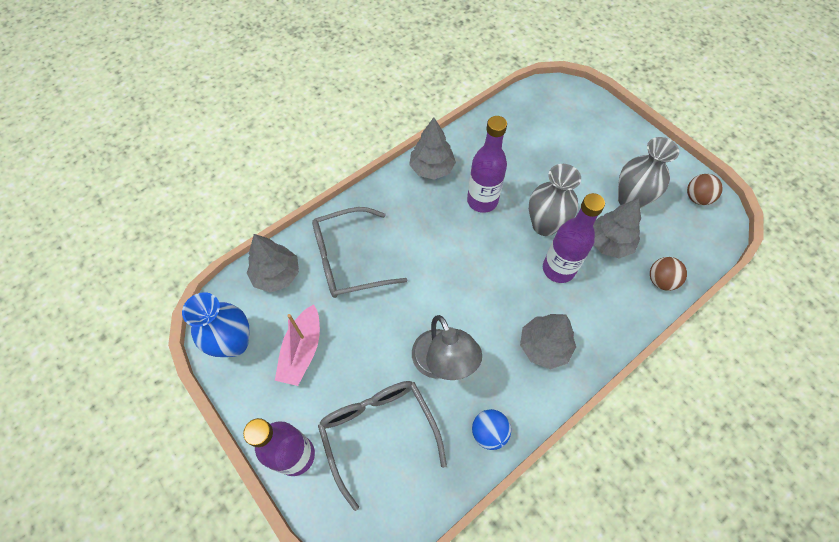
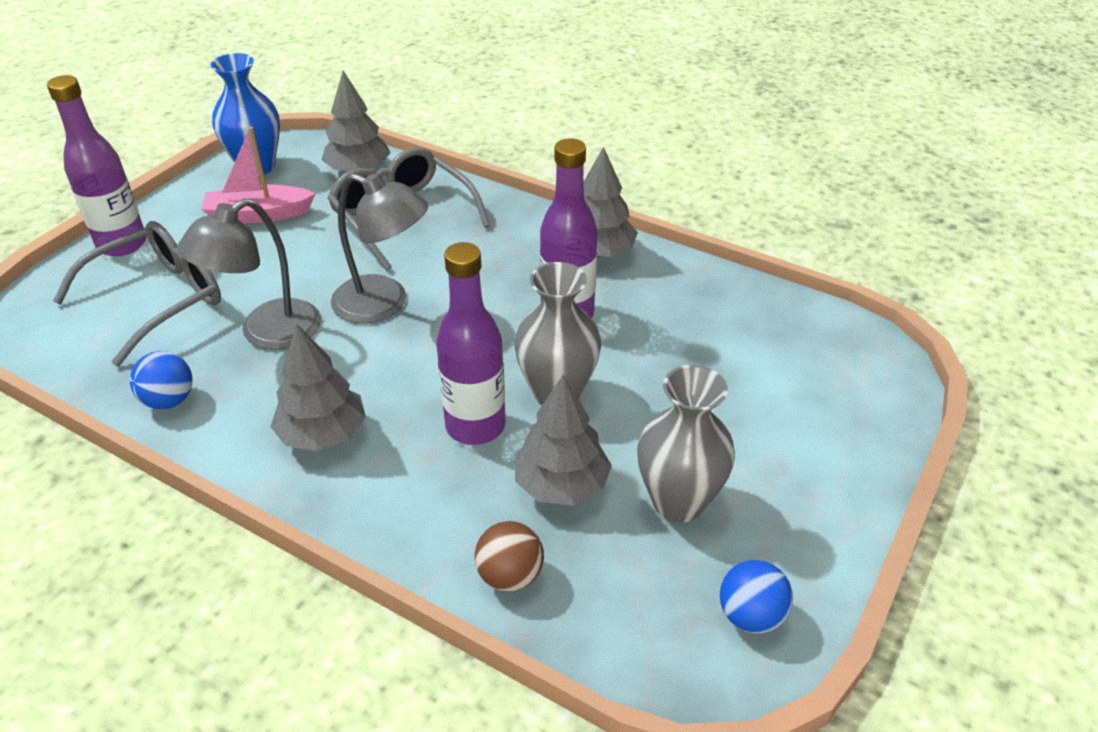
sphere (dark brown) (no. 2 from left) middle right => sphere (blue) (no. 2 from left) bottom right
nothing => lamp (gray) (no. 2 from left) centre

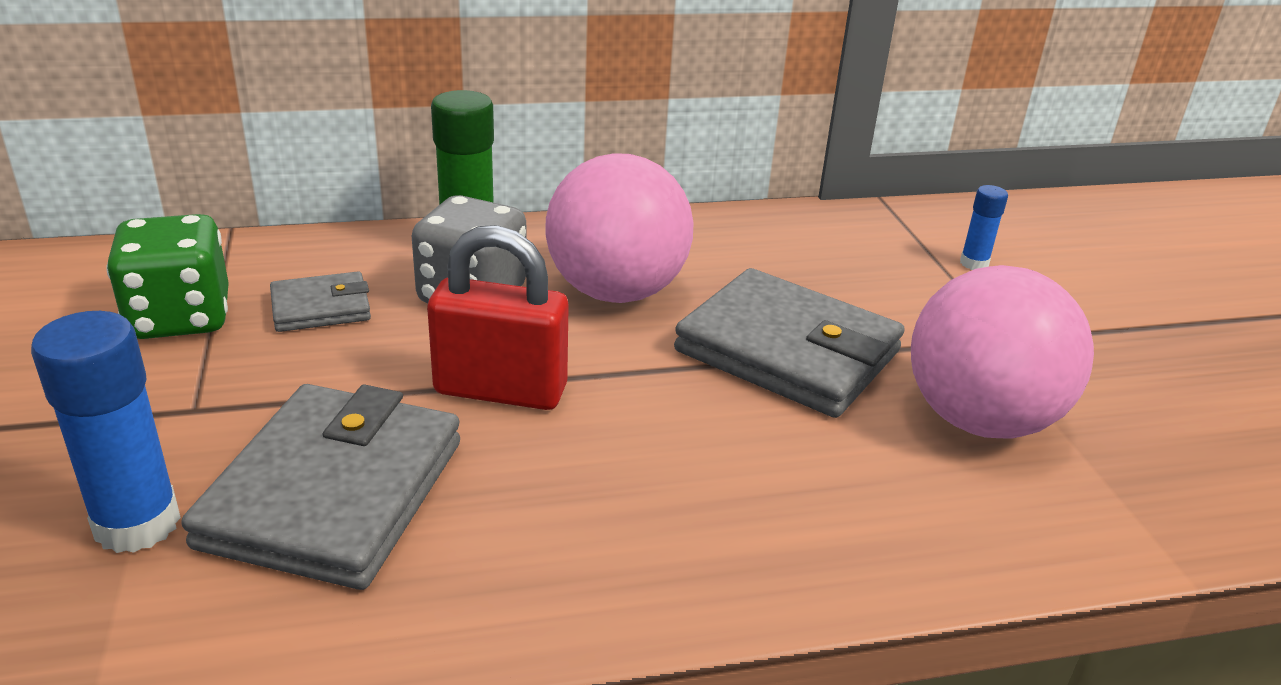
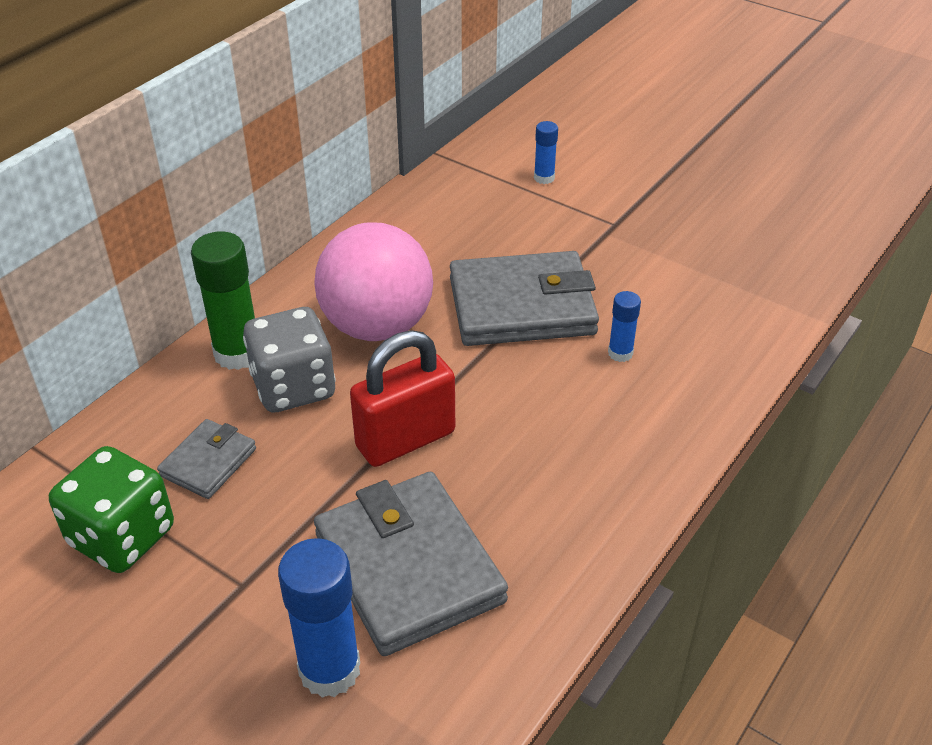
sphere (pink) (no. 2 from left) middle right => nothing
nothing => glue (blue) (no. 3 from left) middle right

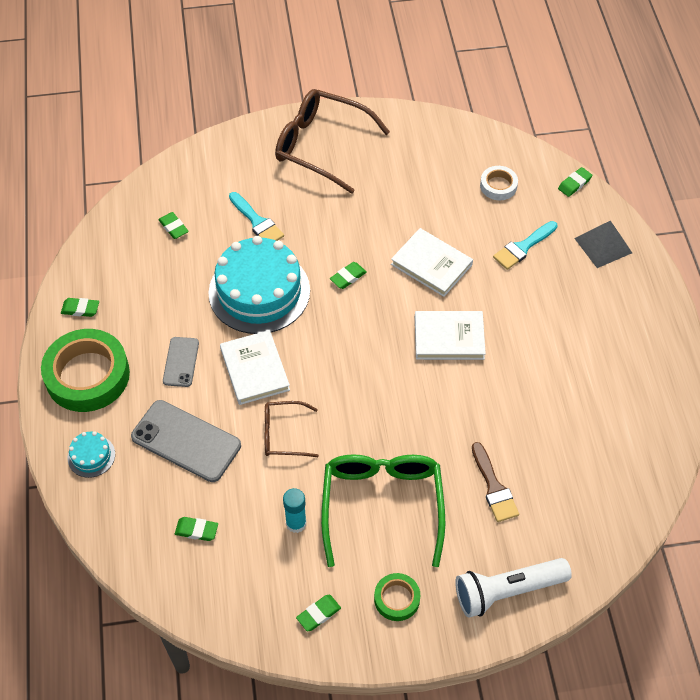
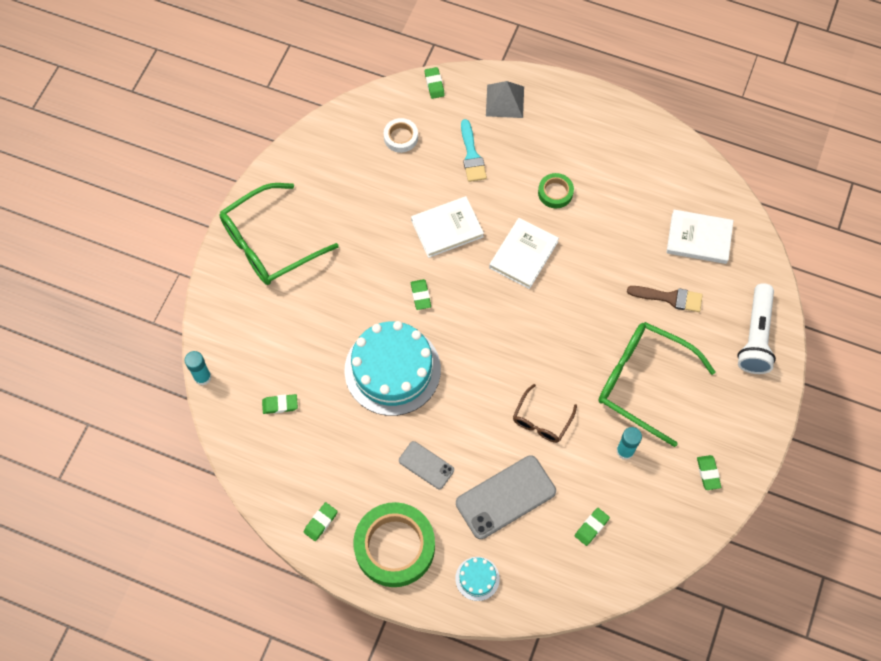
eyeglasses (dark brown) (no. 2 from left) top centre => eyeglasses (emerald) (no. 1 from left) middle left
paint brush (aqua) (no. 1 from left) top centre => nothing
hardcover (pure white) (no. 1 from left in the first image) centre => hardcover (pure white) (no. 3 from left) middle right, relocated
roll of tape (emerald) (no. 2 from left) bottom centre => roll of tape (emerald) (no. 2 from left) top centre, relocated
nothing => glue (aqua) (no. 1 from left) middle left

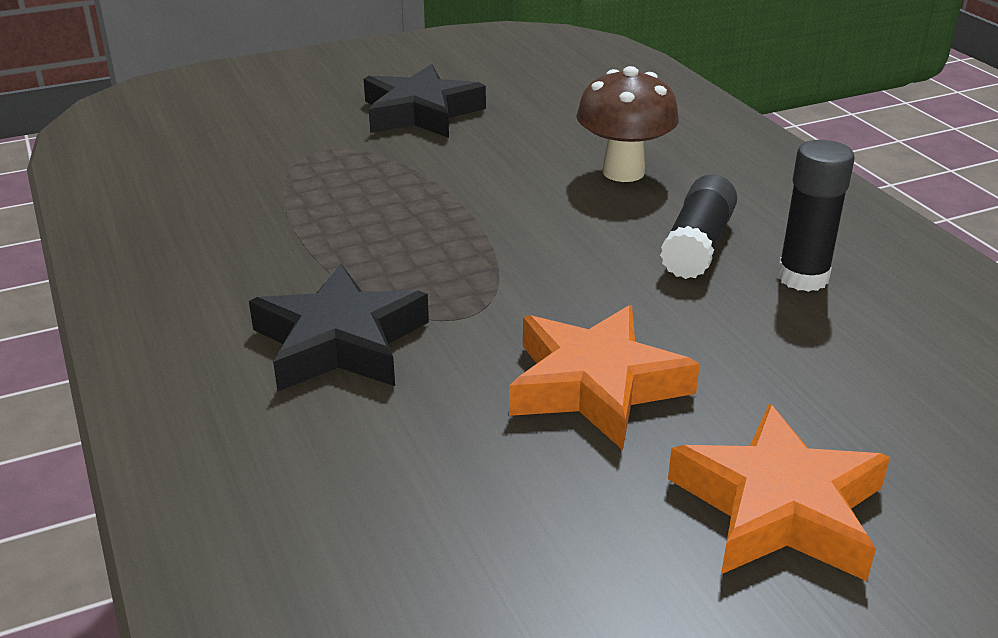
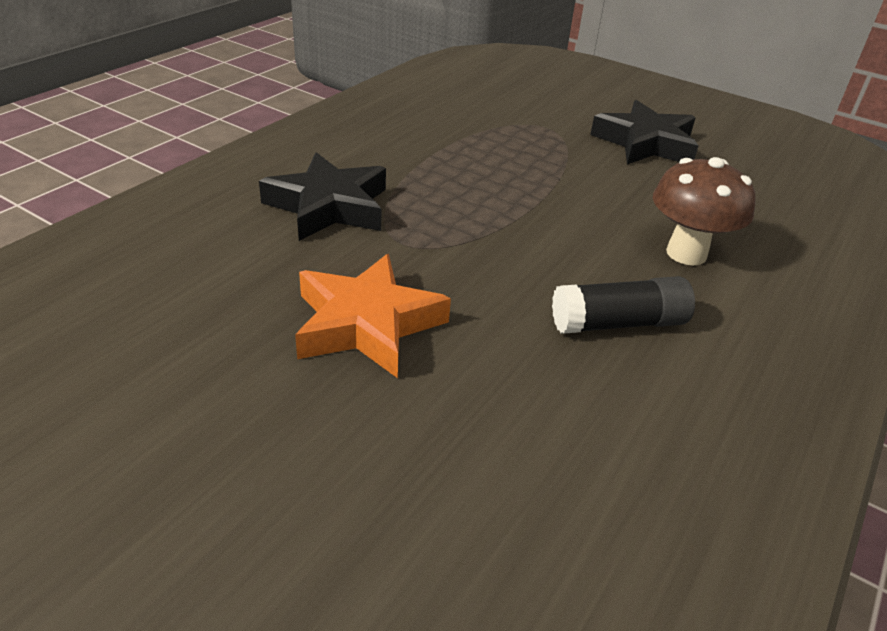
glue (ebony) (no. 2 from left) middle right => nothing
star shape (orange-coloured) (no. 2 from left) bottom right => nothing

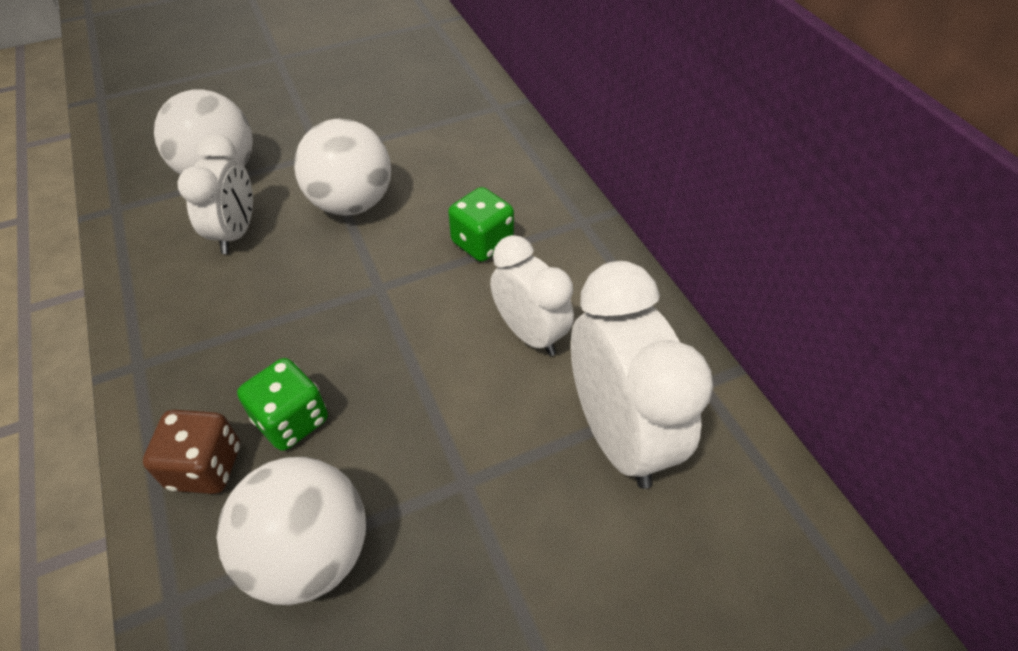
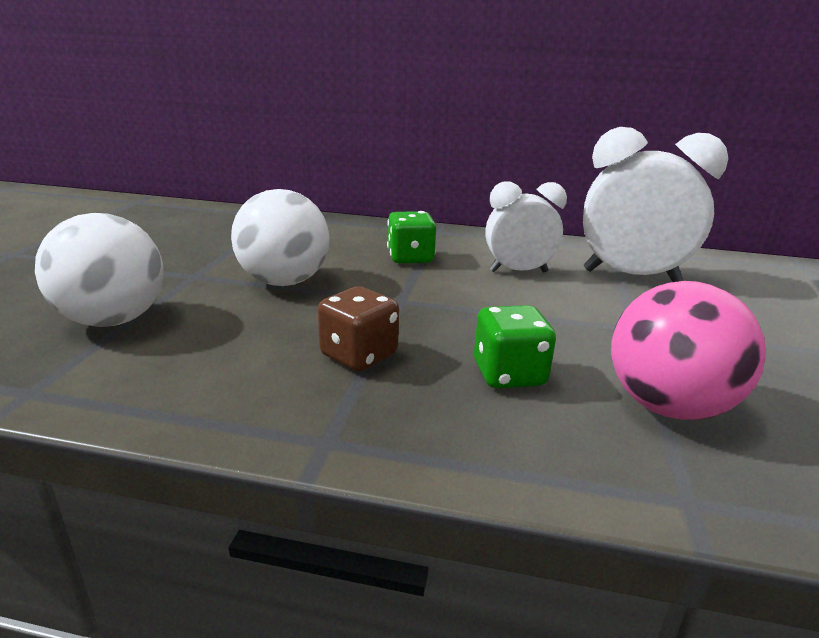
alarm clock (pure white) (no. 1 from left) top left => nothing
die (dark brown) bottom left => die (dark brown) centre, relocated
sphere (pure white) (no. 2 from left) bottom left => sphere (pink) middle right

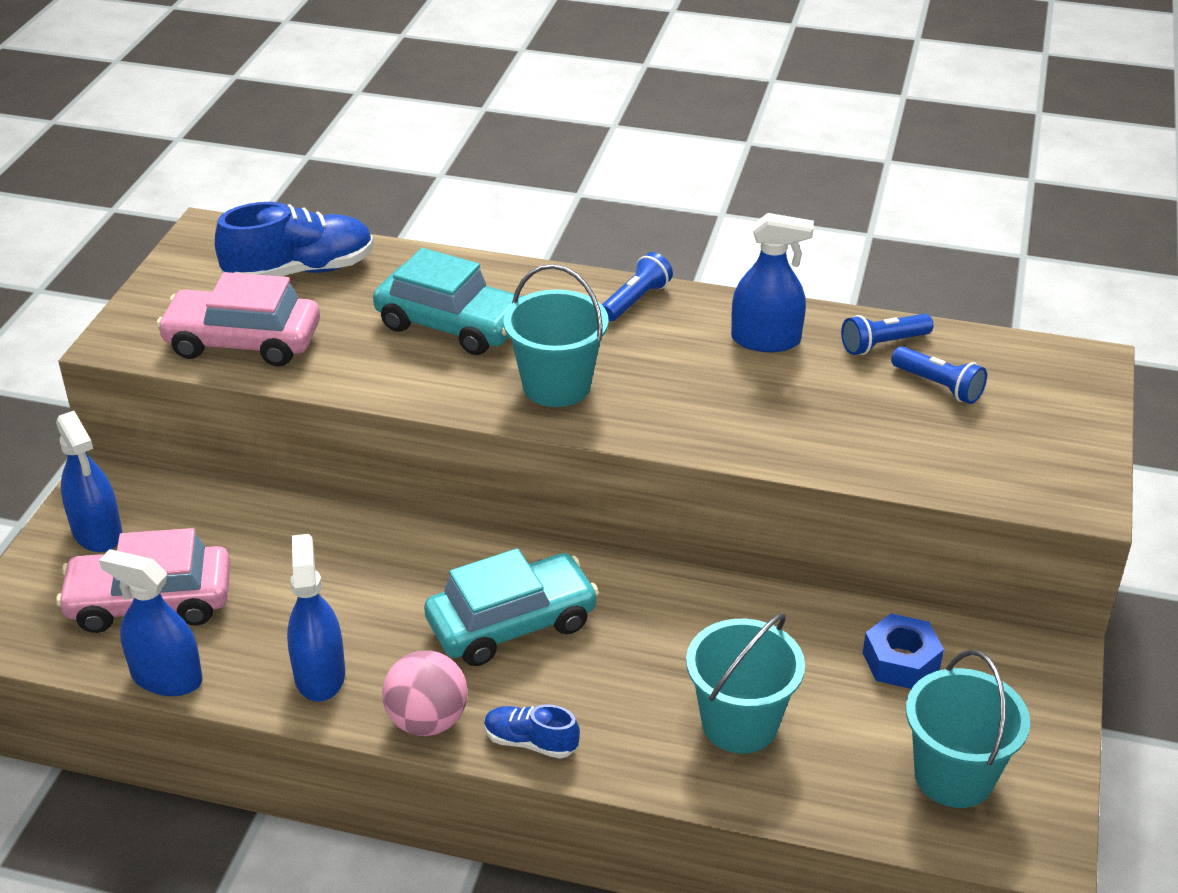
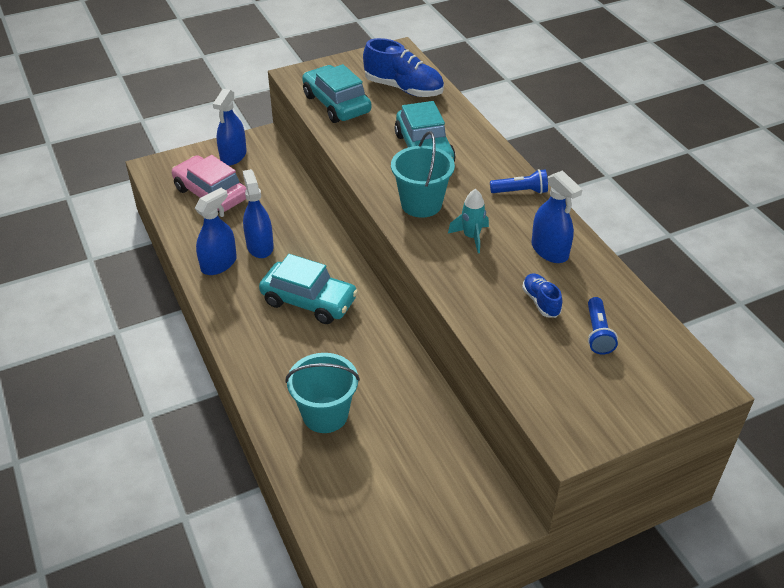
car (pink) (no. 2 from left) middle left => car (aqua) (no. 2 from left) top centre
flashlight (blue) (no. 2 from left) middle right => nothing
spray bottle (blue) (no. 2 from left in the first image) bottom left => spray bottle (blue) (no. 3 from left) middle left, relocated
hex nut (blue) bottom right => nothing
sphere (pink) bottom centre => nothing
bucket (aqua) (no. 3 from left) bottom right => nothing
sneaker (blue) (no. 2 from left) bottom centre => sneaker (blue) (no. 2 from left) middle right, relocated
nothing => rocket (aqua) centre

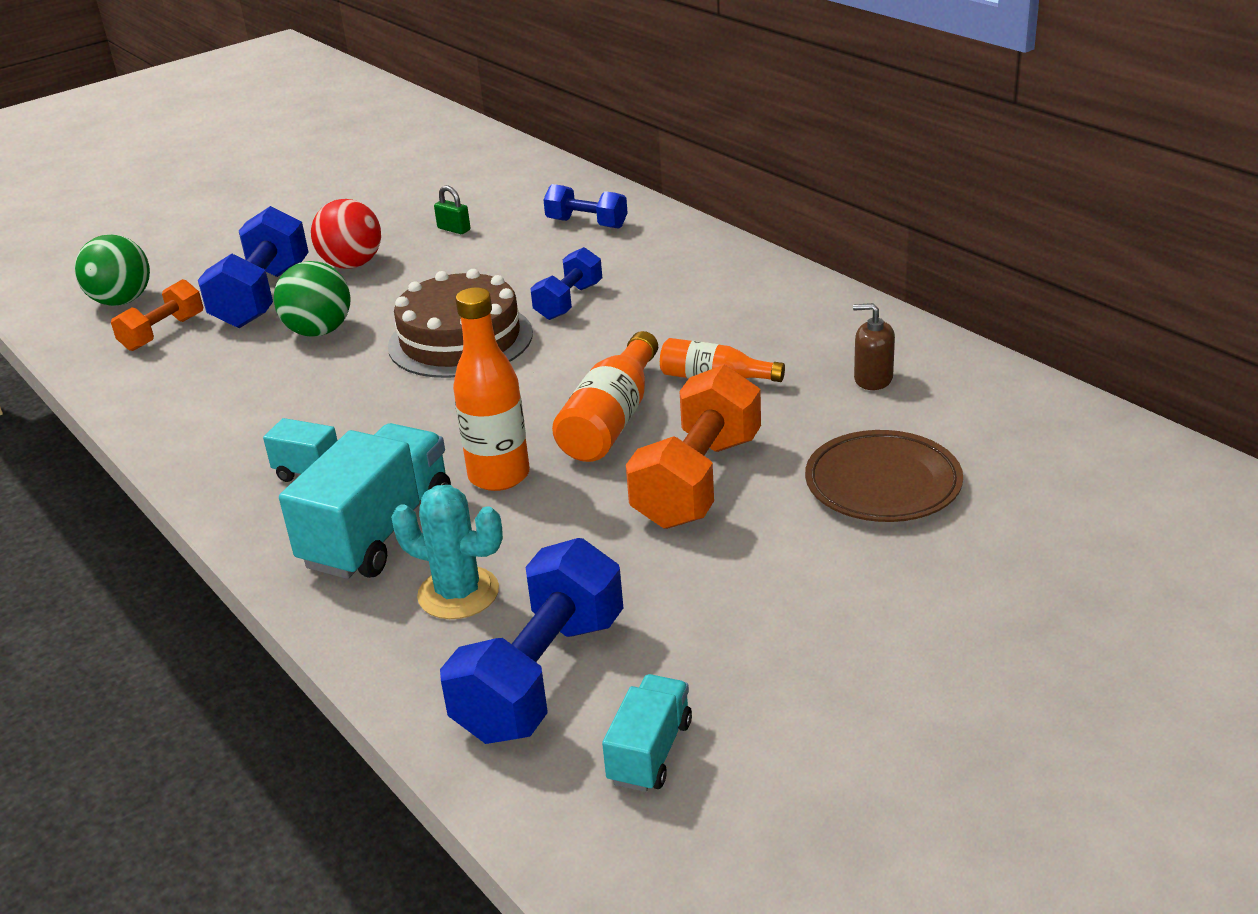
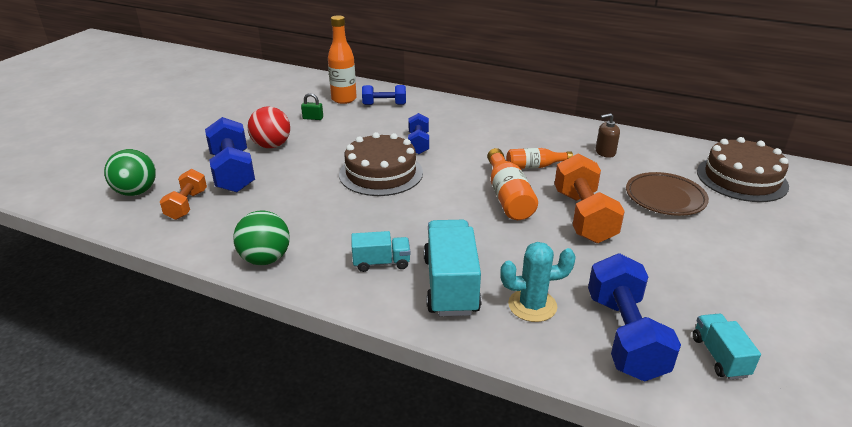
sphere (emerald) (no. 2 from left) top left => sphere (emerald) (no. 2 from left) middle left, relocated
flask (orange-coloured) (no. 1 from left) centre => flask (orange-coloured) (no. 1 from left) top centre, relocated
nothing => cake (dark brown) (no. 2 from left) middle right

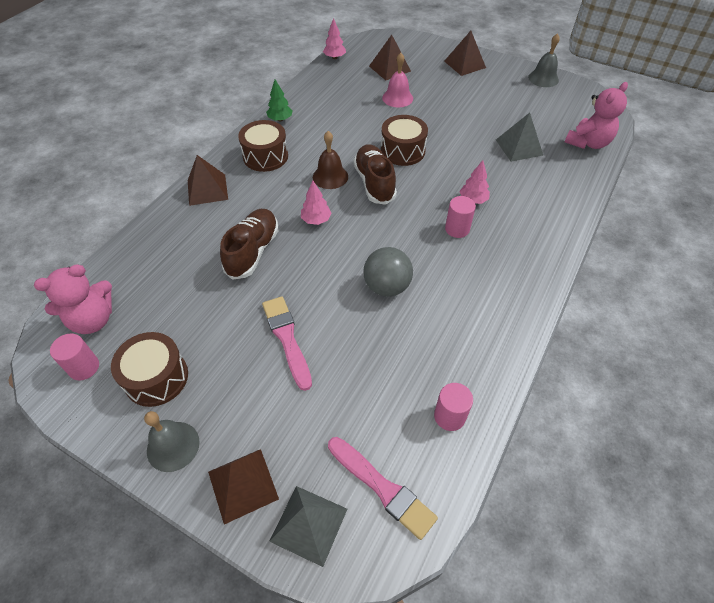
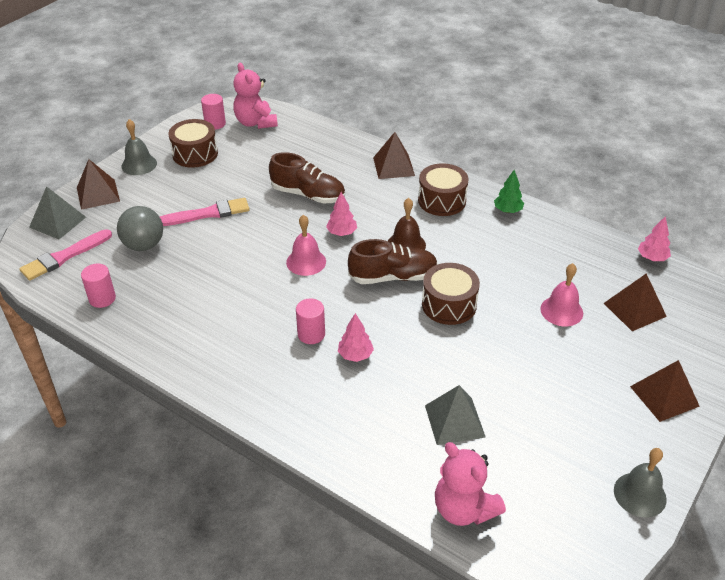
sphere (gray) centre => sphere (gray) middle left, relocated
nothing => hand bell (pink) (no. 1 from left) centre

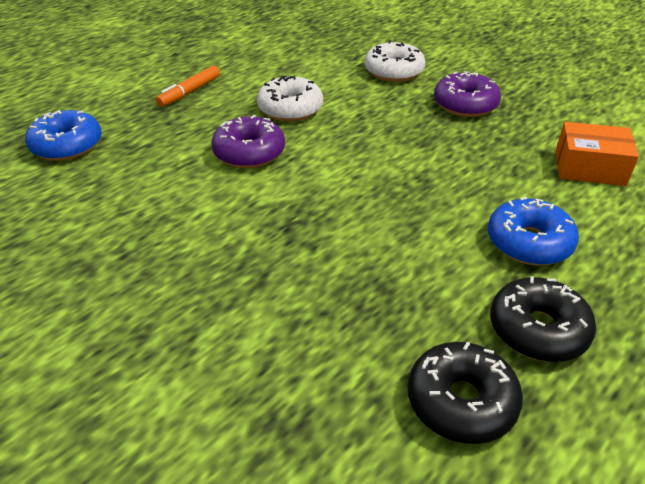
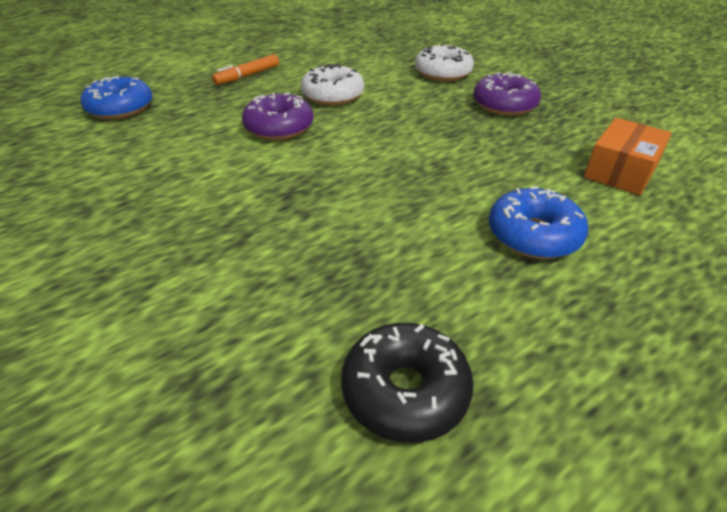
package (orange-coloured) top right, 75 degrees counterclockwise
doughnut (ebony) (no. 2 from left) middle right => nothing

